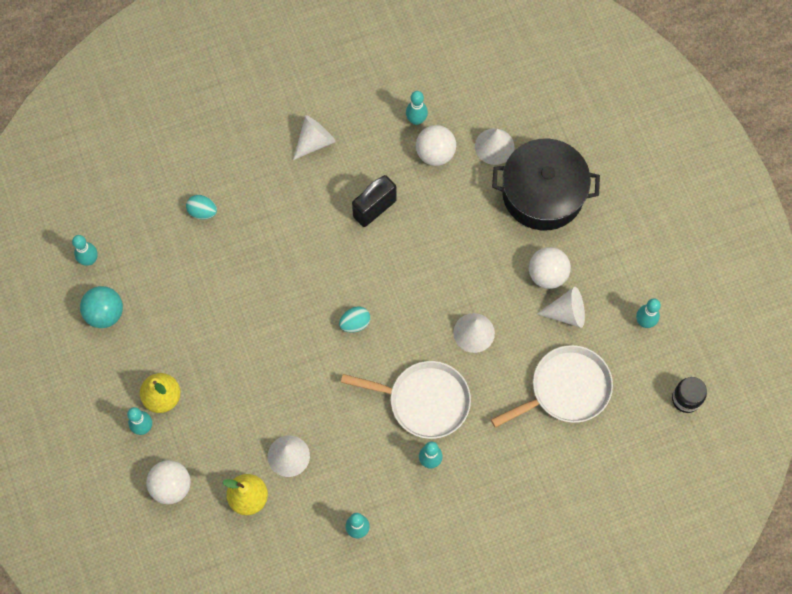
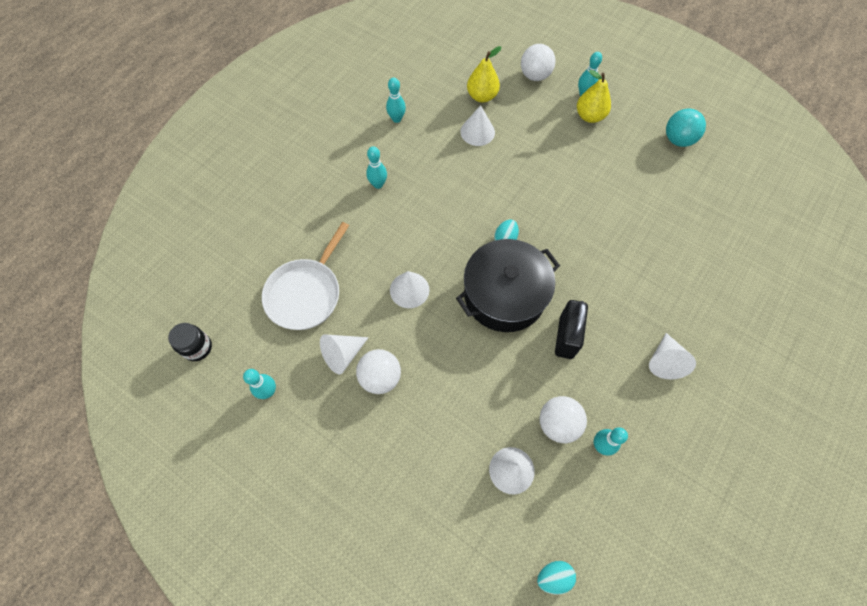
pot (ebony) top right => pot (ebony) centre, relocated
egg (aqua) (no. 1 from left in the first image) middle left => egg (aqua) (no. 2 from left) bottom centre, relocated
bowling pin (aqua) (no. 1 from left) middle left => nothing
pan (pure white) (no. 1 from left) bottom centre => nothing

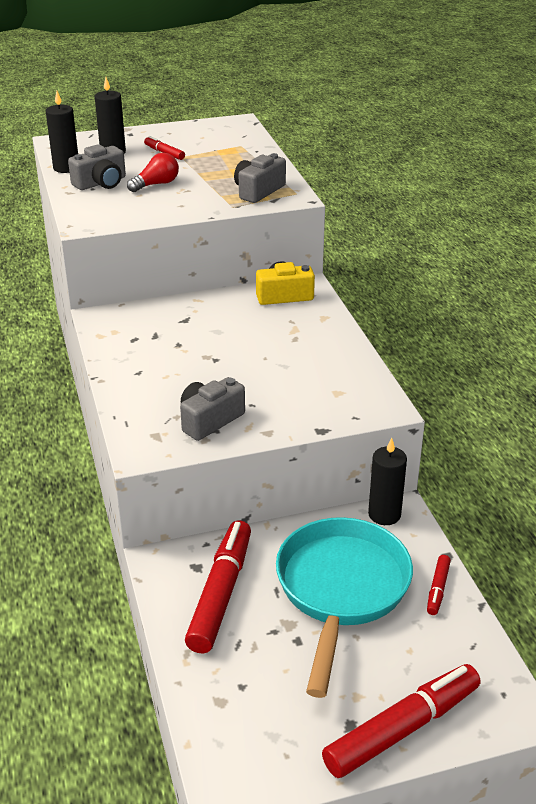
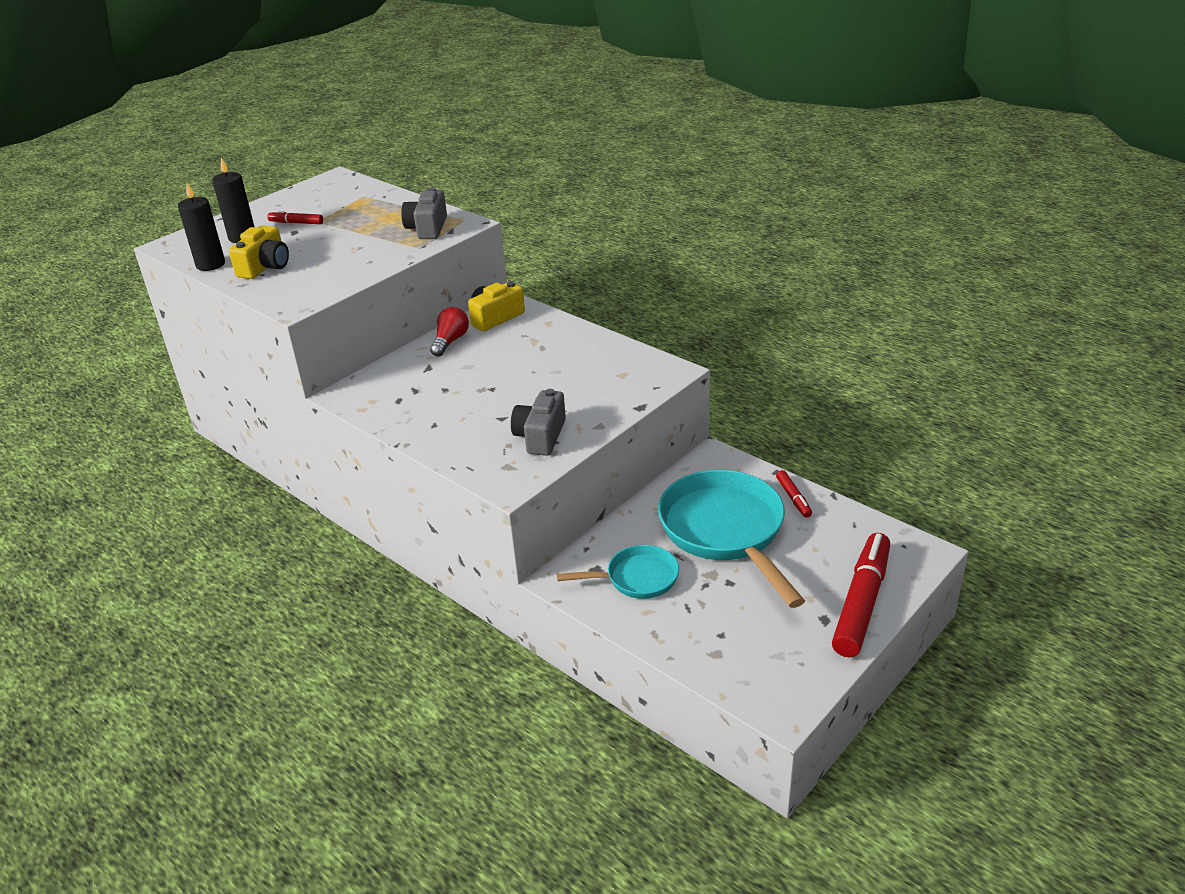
compact camera (gray) (no. 1 from left) top left => compact camera (yellow) (no. 1 from left) top left
light bulb (scarlet) top left => light bulb (scarlet) centre, relocated
pillar candle (ebony) (no. 3 from left) middle right => nothing
marker (scarlet) (no. 2 from left) bottom centre => pan (aqua) (no. 1 from left) centre

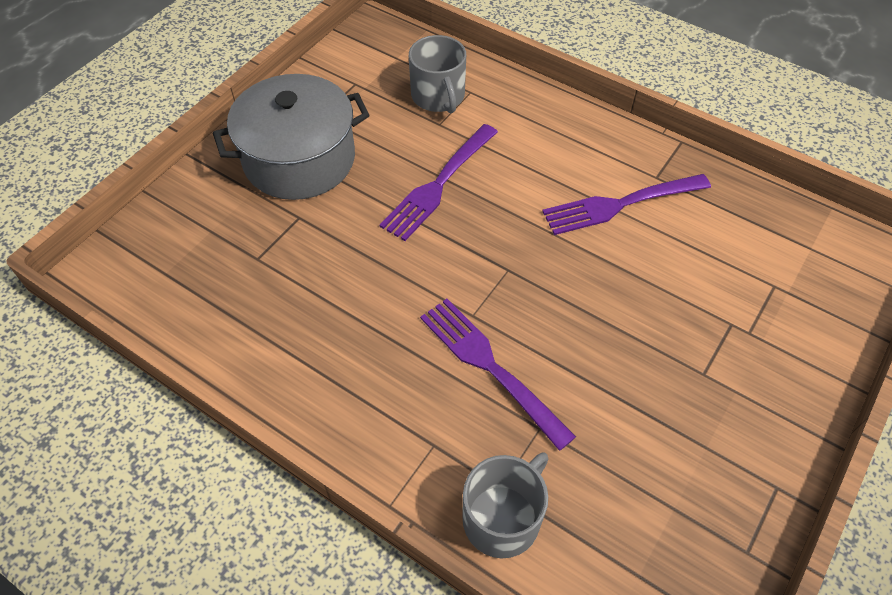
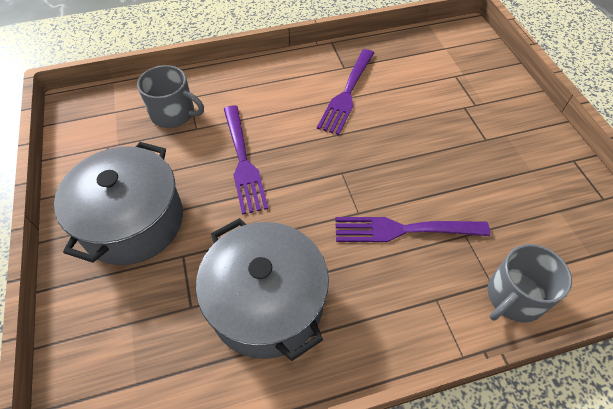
coffee mug (gray) (no. 2 from left) bottom centre => coffee mug (gray) (no. 2 from left) bottom right, 120 degrees counterclockwise
nothing => pot (gray) (no. 2 from left) bottom centre

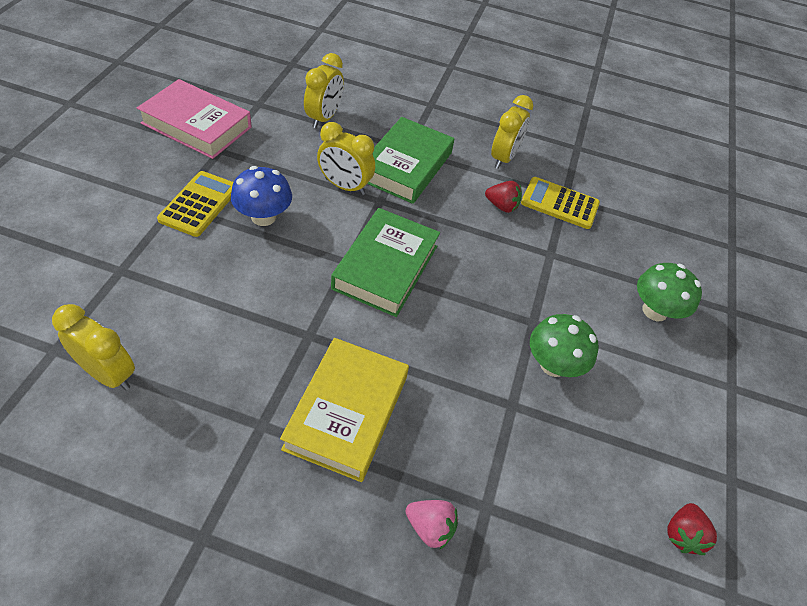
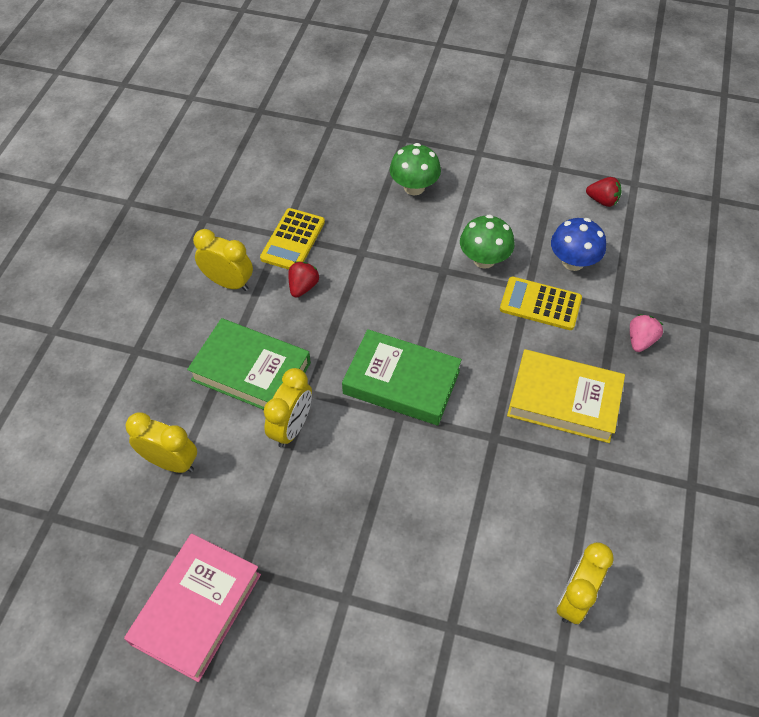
mushroom (blue) top left => mushroom (blue) middle right, relocated
calculator (yellow) (no. 1 from left in the first image) middle left => calculator (yellow) (no. 2 from left) middle right, relocated

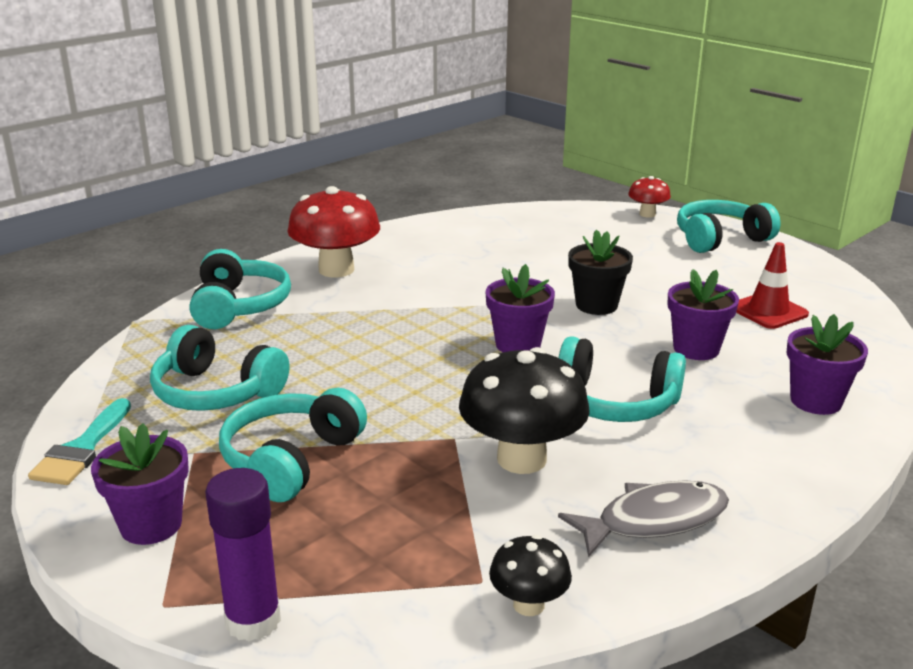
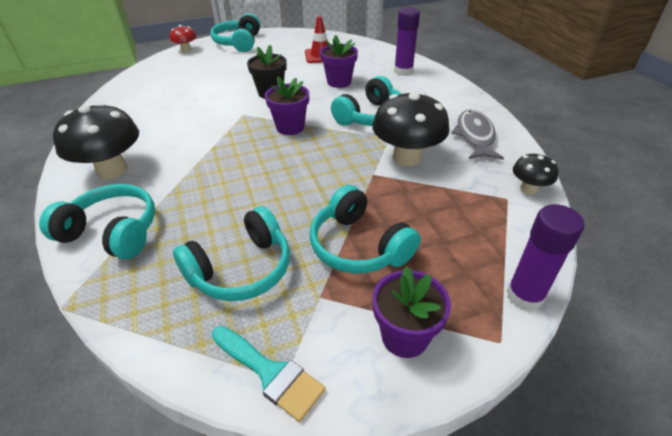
mushroom (scarlet) (no. 1 from left) centre => mushroom (ebony) (no. 1 from left) top left
plant pot (royal purple) (no. 4 from left) middle right => glue (royal purple) (no. 1 from left) top centre

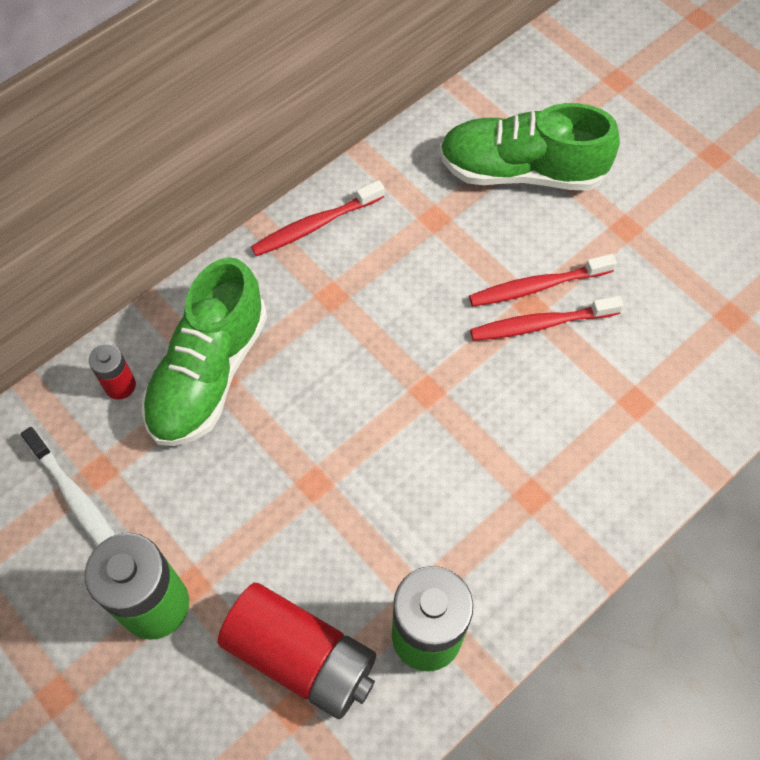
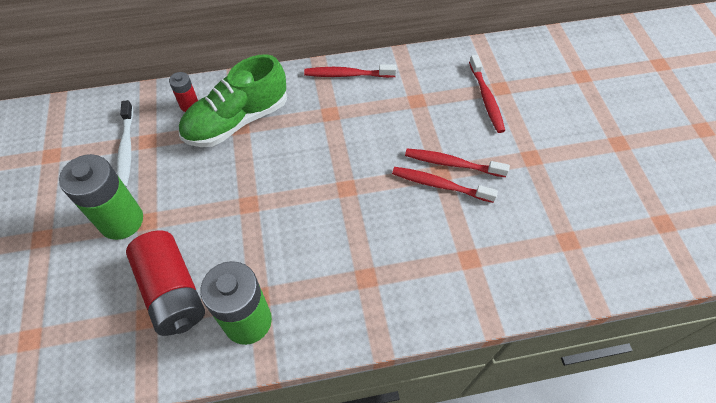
sneaker (emerald) (no. 2 from left) top right => tooth brush (scarlet) (no. 4 from left) top right

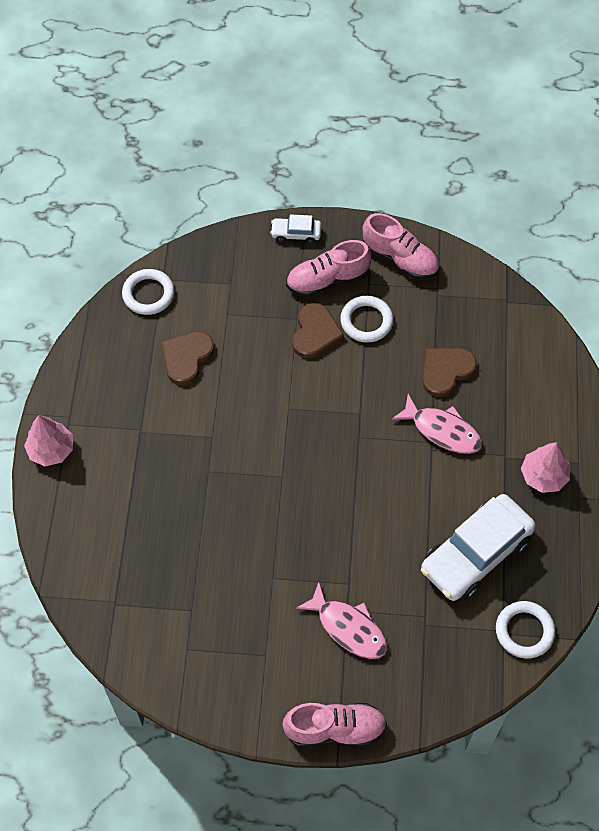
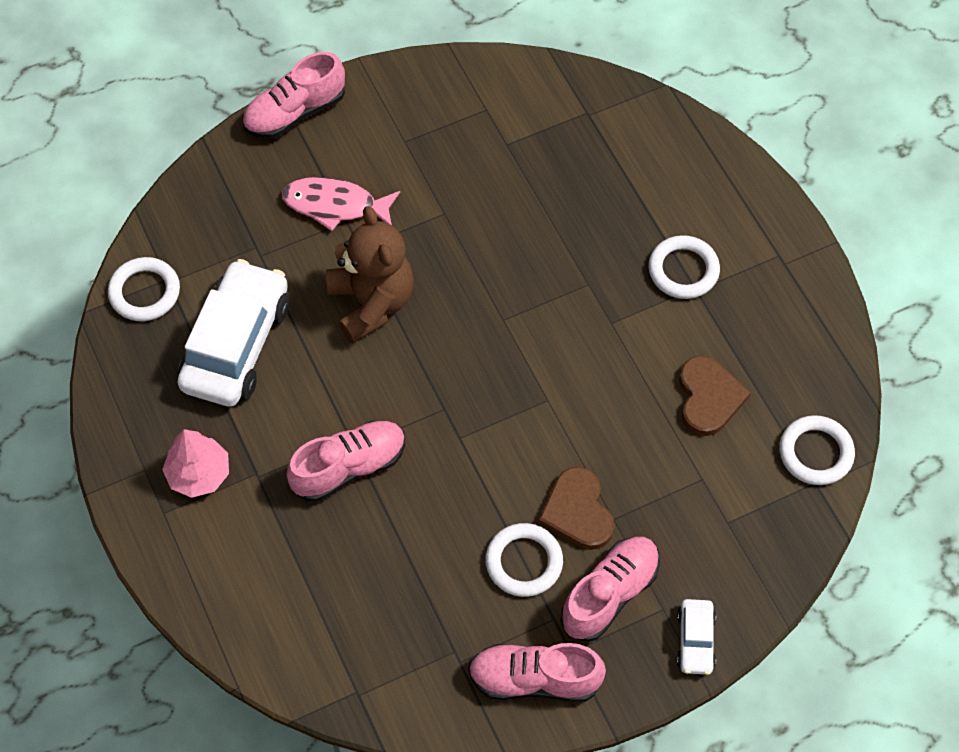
car (pure white) (no. 1 from left in the first image) top centre => car (pure white) (no. 2 from left) bottom right, 120 degrees clockwise
heart shape (dark brown) (no. 3 from left) middle right => nothing
fish figure (pink) (no. 2 from left) middle right => sneaker (pink) (no. 2 from left) centre
toy tree (pink) (no. 1 from left) middle left => nothing
nothing => teddy bear (dark brown) centre
nothing => ring (pure white) (no. 3 from left) middle right

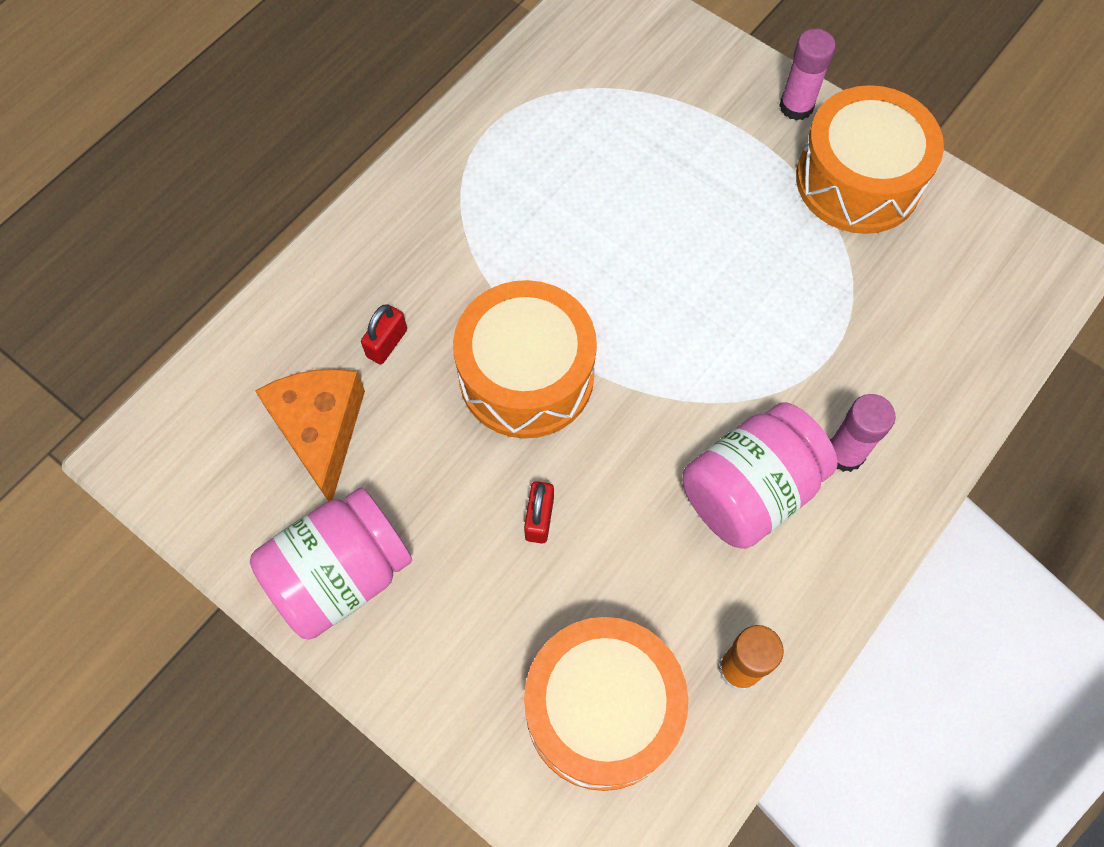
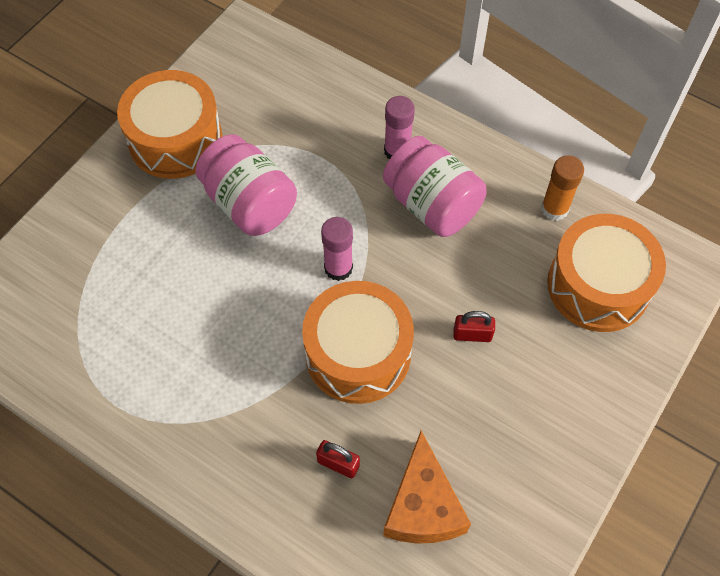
glue (pink) (no. 1 from left) top right => glue (pink) (no. 1 from left) centre, relocated
piece of cheese (orange-coloured) middle left => piece of cheese (orange-coloured) bottom centre, 75 degrees counterclockwise
jar (pink) (no. 1 from left) middle left => jar (pink) (no. 1 from left) top centre, relocated

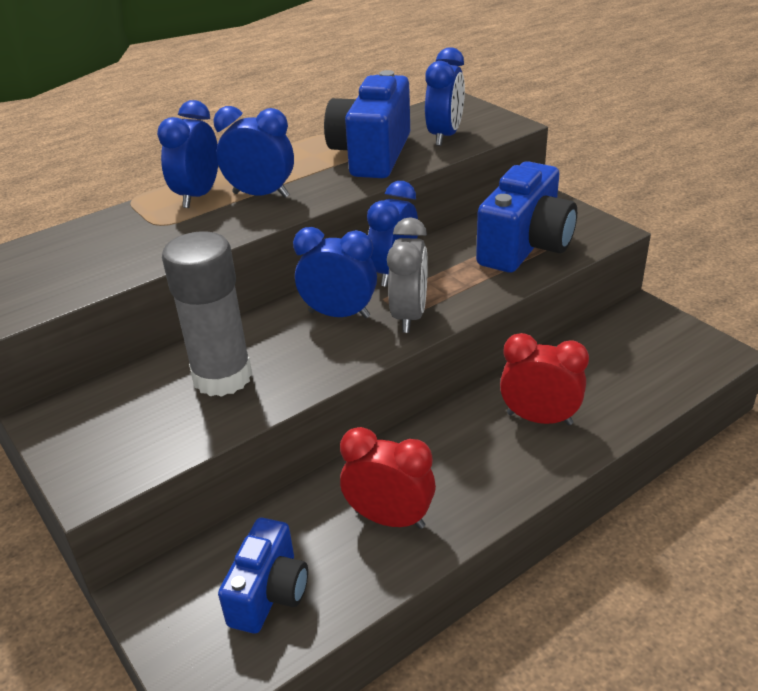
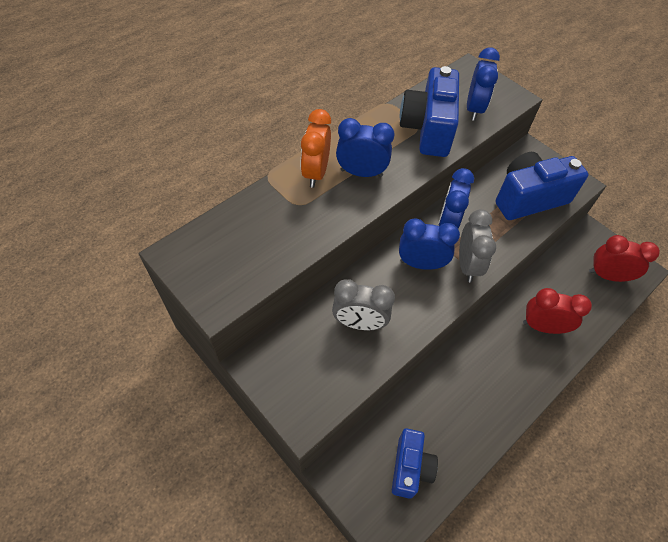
alarm clock (blue) (no. 1 from left) top left => alarm clock (orange-coloured) top centre
compact camera (blue) (no. 3 from left) top right => compact camera (blue) (no. 3 from left) middle right, 135 degrees counterclockwise
glue (gray) middle left => alarm clock (gray) (no. 1 from left) centre
alarm clock (scarlet) (no. 1 from left in the first image) bottom centre => alarm clock (scarlet) (no. 2 from left) middle right, relocated

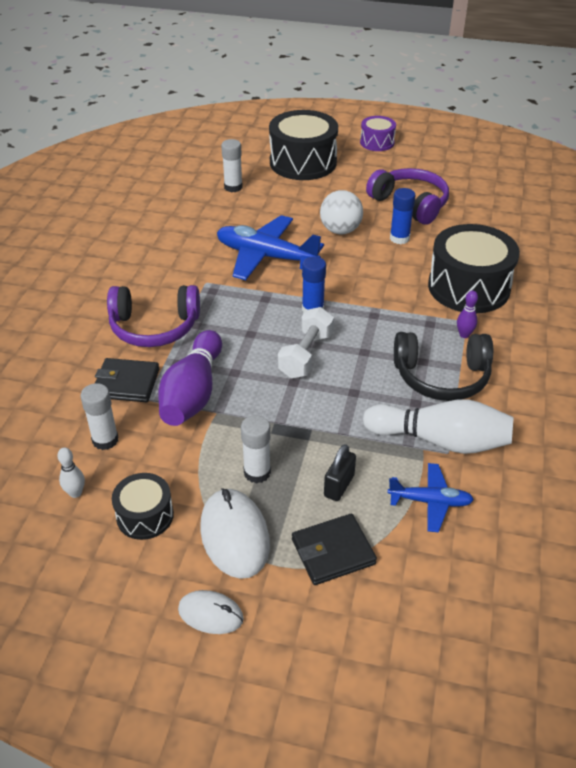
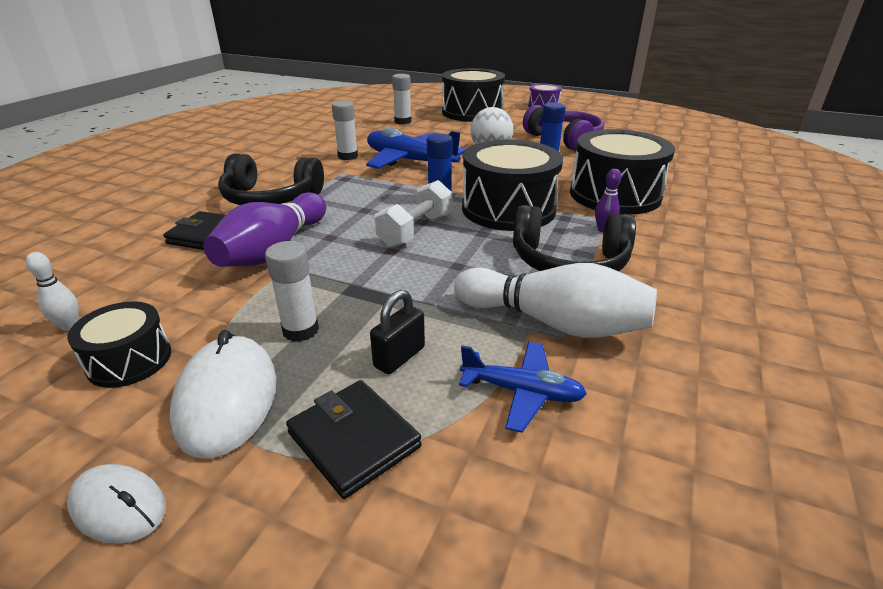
headset (royal purple) (no. 1 from left) middle left => headset (ebony) (no. 1 from left) top left
glue (pure white) (no. 1 from left in the first image) middle left => glue (pure white) (no. 2 from left) top centre, relocated
card wallet (ebony) (no. 2 from left) bottom centre, 60 degrees clockwise
nothing => snare drum (ebony) (no. 3 from left) top centre

